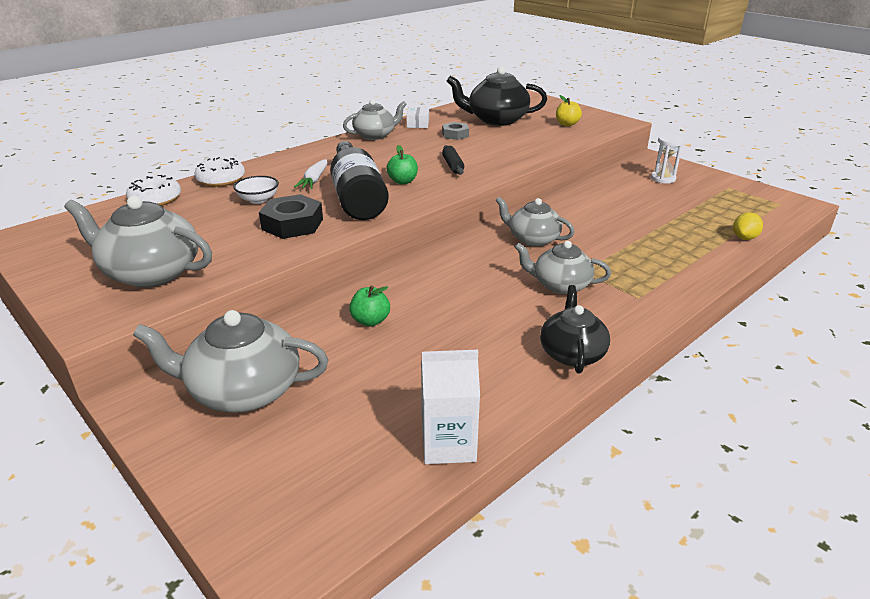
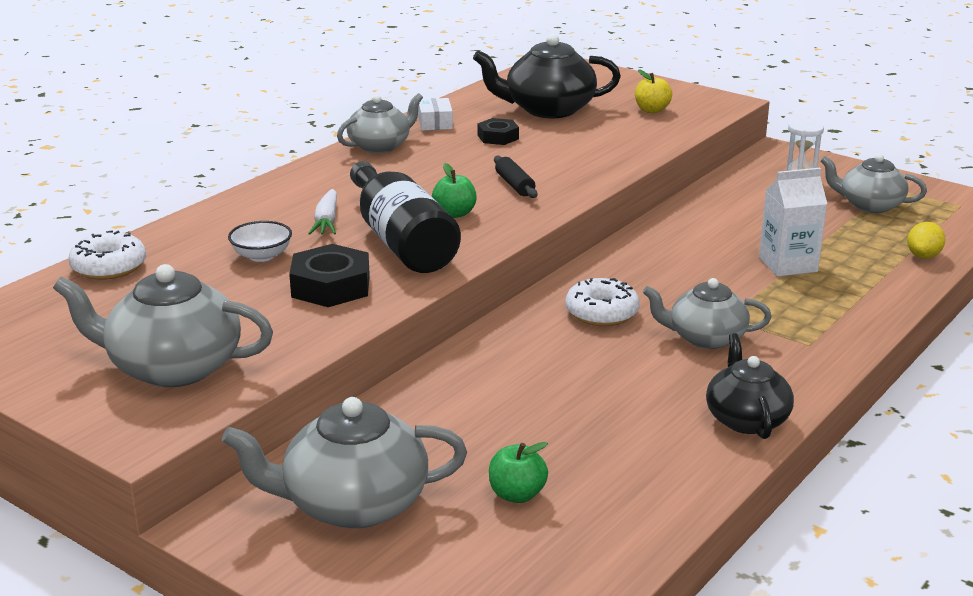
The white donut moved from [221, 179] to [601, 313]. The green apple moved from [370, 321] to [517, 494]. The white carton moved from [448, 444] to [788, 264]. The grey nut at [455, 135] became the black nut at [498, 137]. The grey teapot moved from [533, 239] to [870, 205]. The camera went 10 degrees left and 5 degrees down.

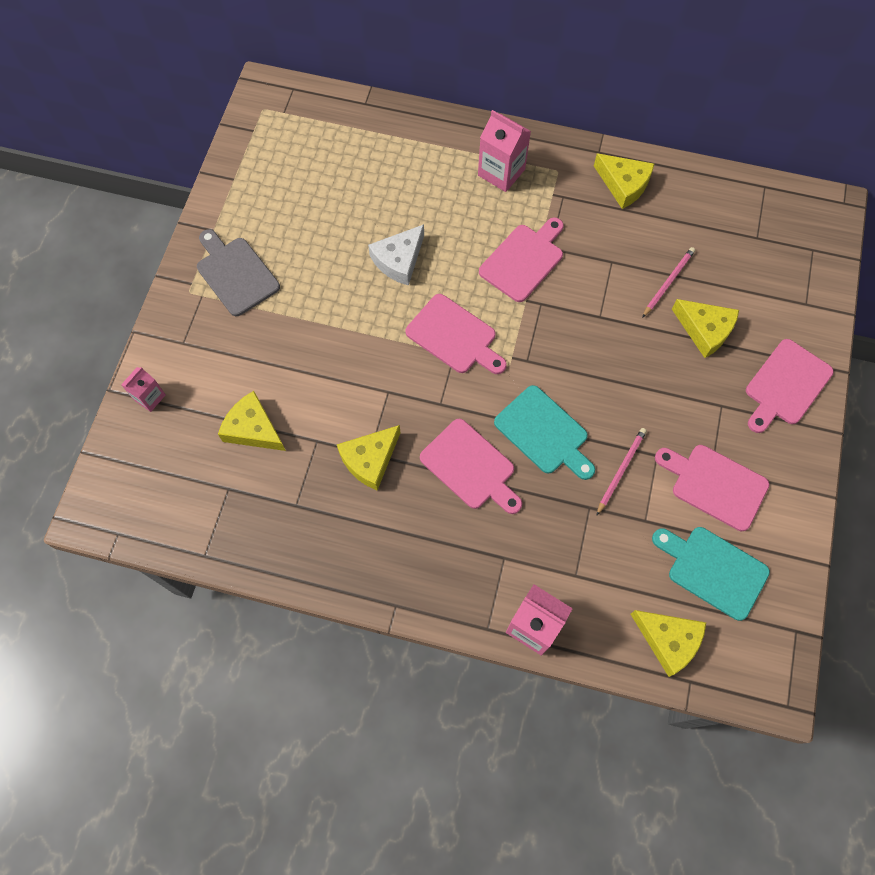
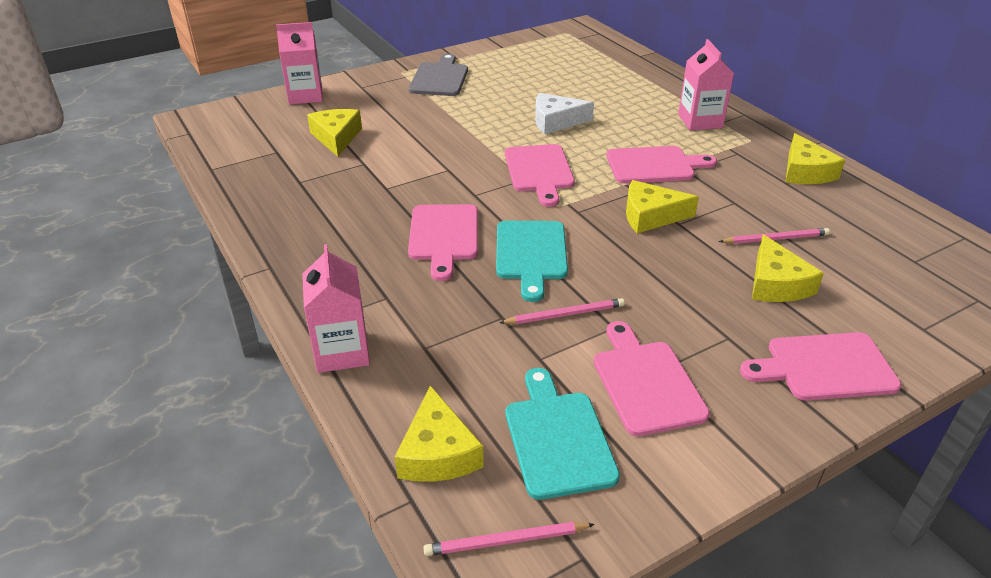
The pink carton at [149, 397] changed to 1.67 times the size. The yellow cheese moved from [370, 460] to [650, 216]. The pink pencil at [506, 541] appeared. The camera went 45 degrees right and 30 degrees down.

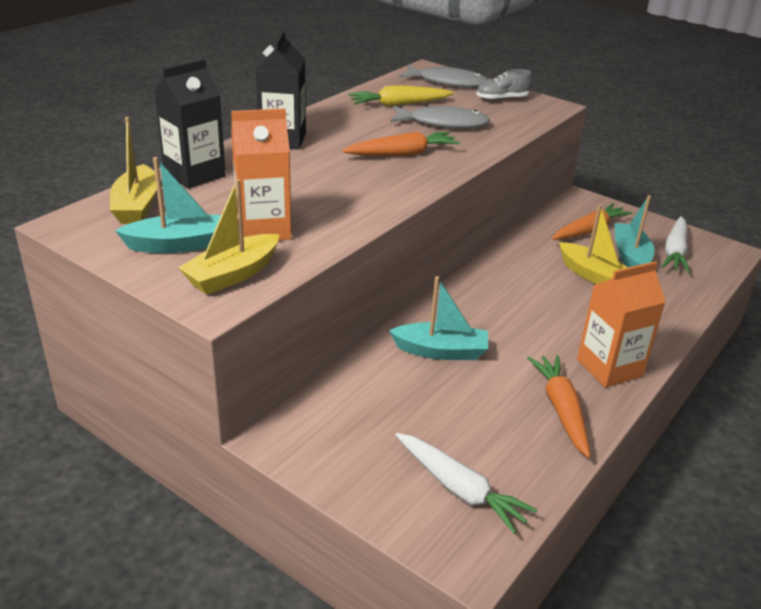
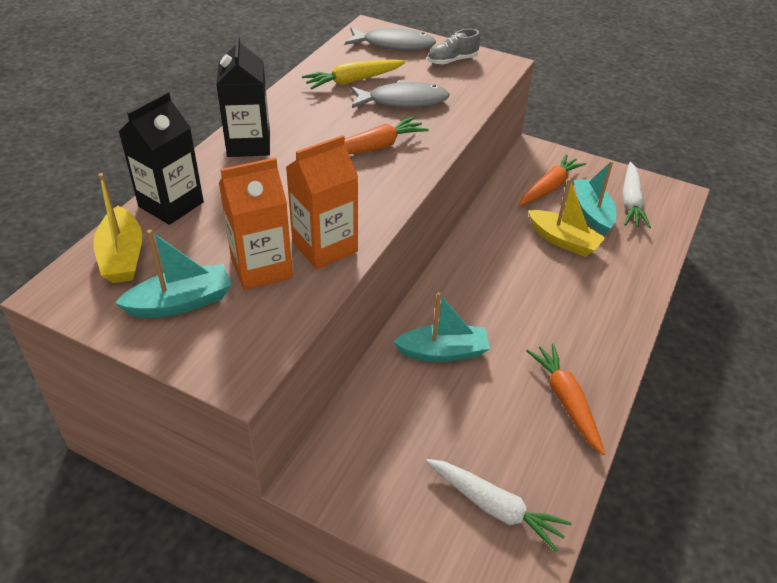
The yellow boat at [232, 275] disappeared. The orange carton moved from [609, 368] to [325, 247]. The camera went 10 degrees left and 10 degrees up.

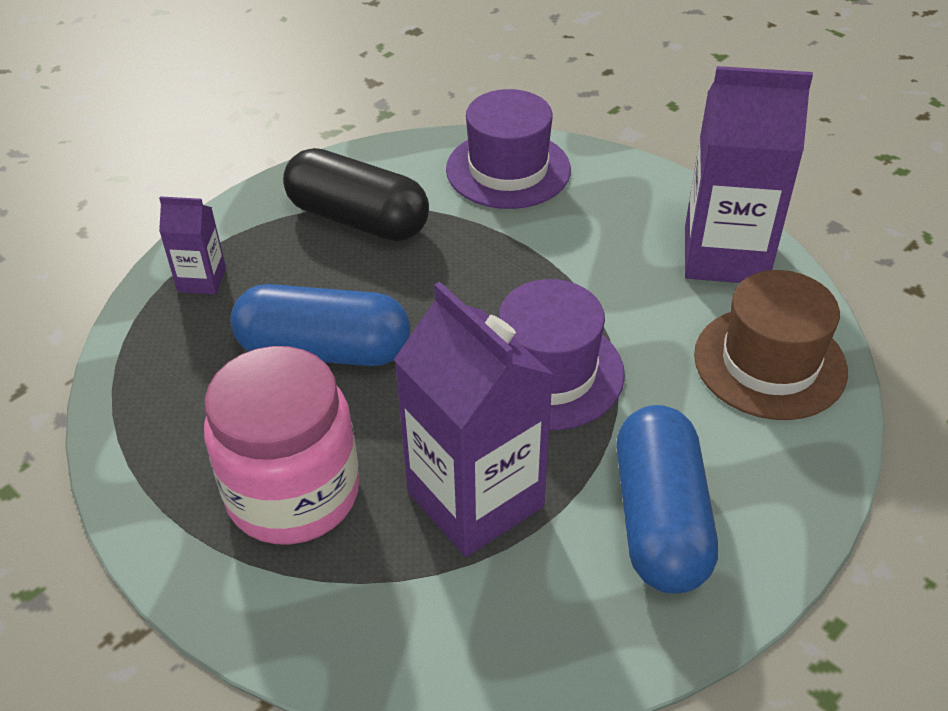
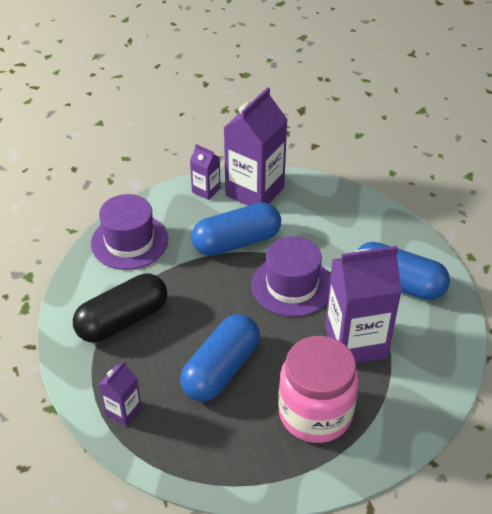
The brown hat at [769, 363] disappeared. The purple carton at [206, 190] appeared. The blue capsule at [236, 242] appeared. The camera went 65 degrees left and 0 degrees up.

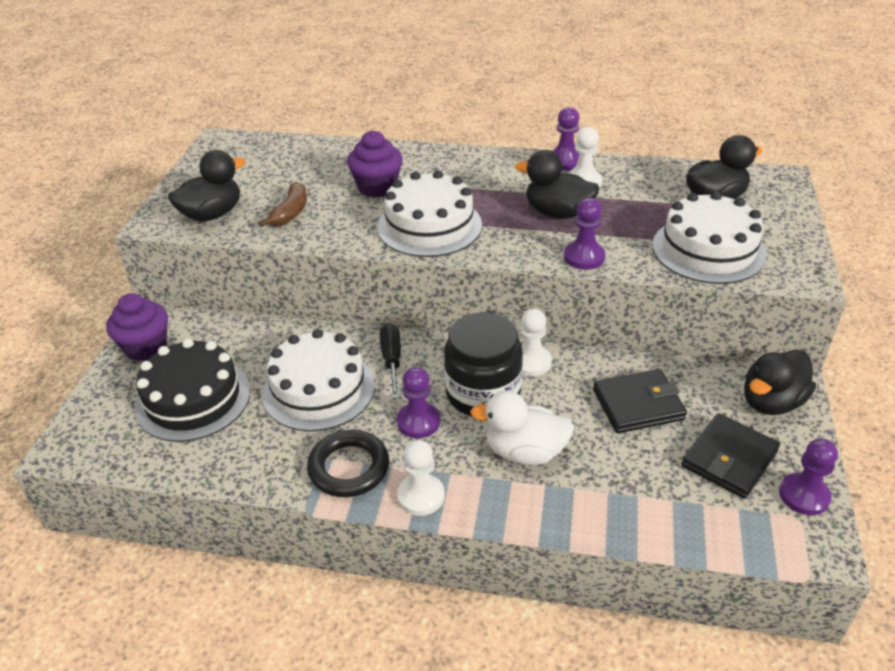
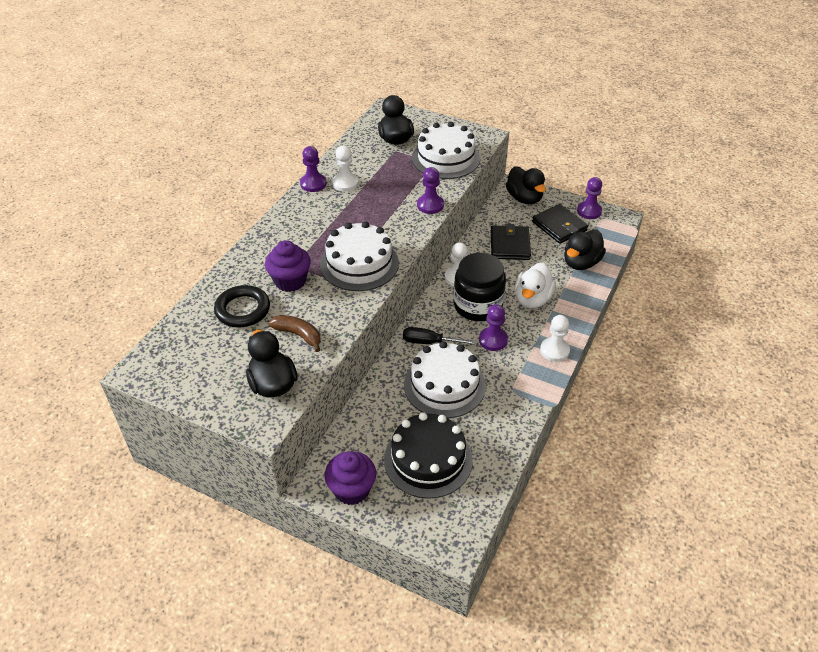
The black ring moved from [349, 468] to [242, 310]. The black duck moved from [557, 213] to [581, 263]. The camera went 75 degrees left and 5 degrees up.

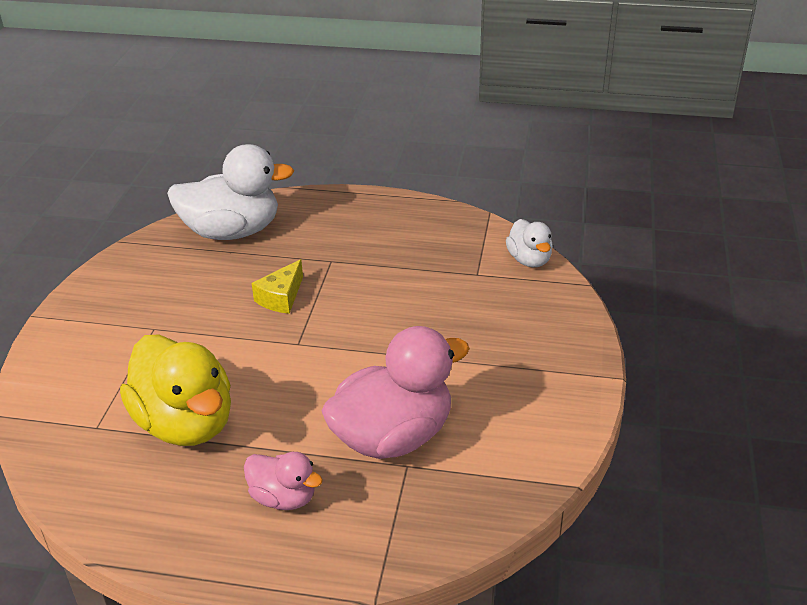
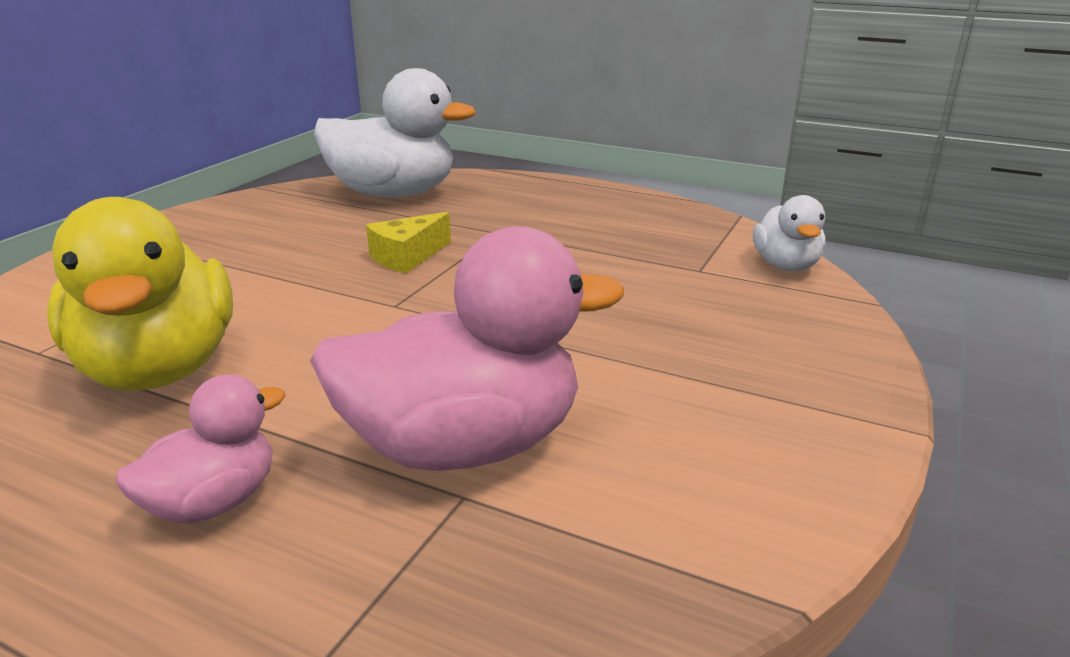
The pink duck at [283, 498] turned 90 degrees counterclockwise. The camera went 15 degrees right and 10 degrees down.

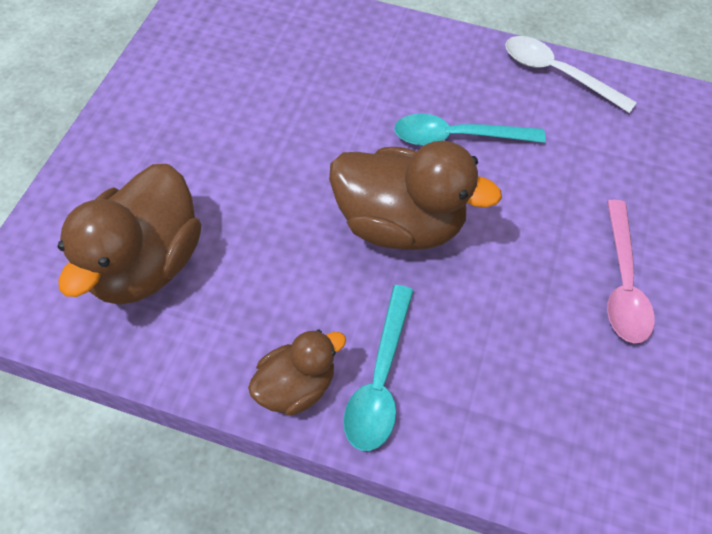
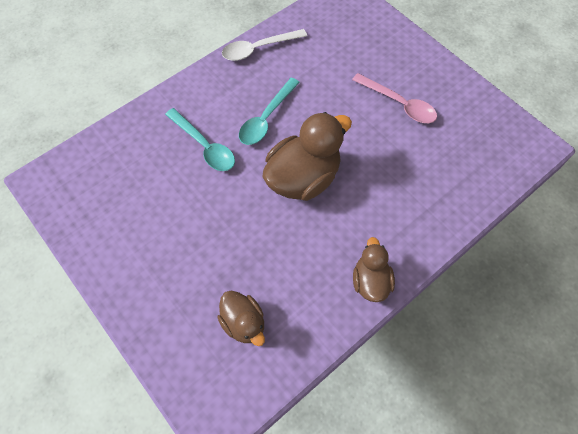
The brown duck at [145, 264] changed to 0.57 times the size. The turquoise spoon moved from [380, 379] to [204, 146]. The camera went 55 degrees left and 5 degrees up.

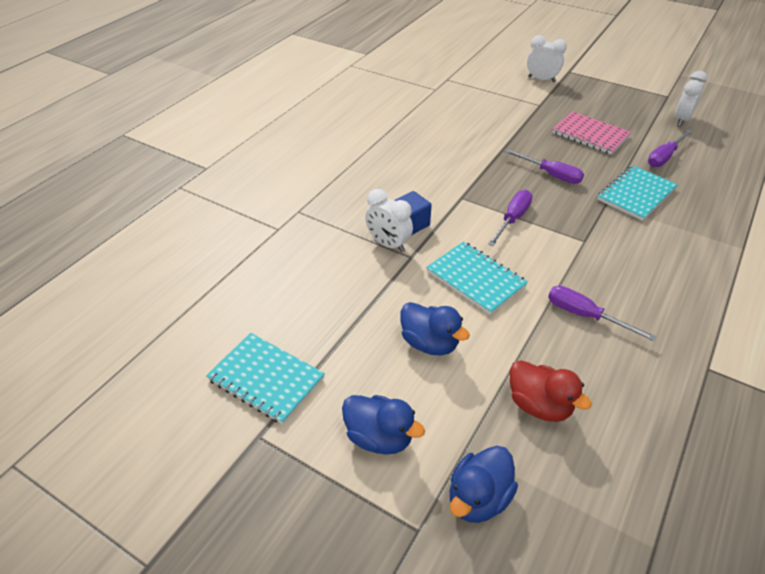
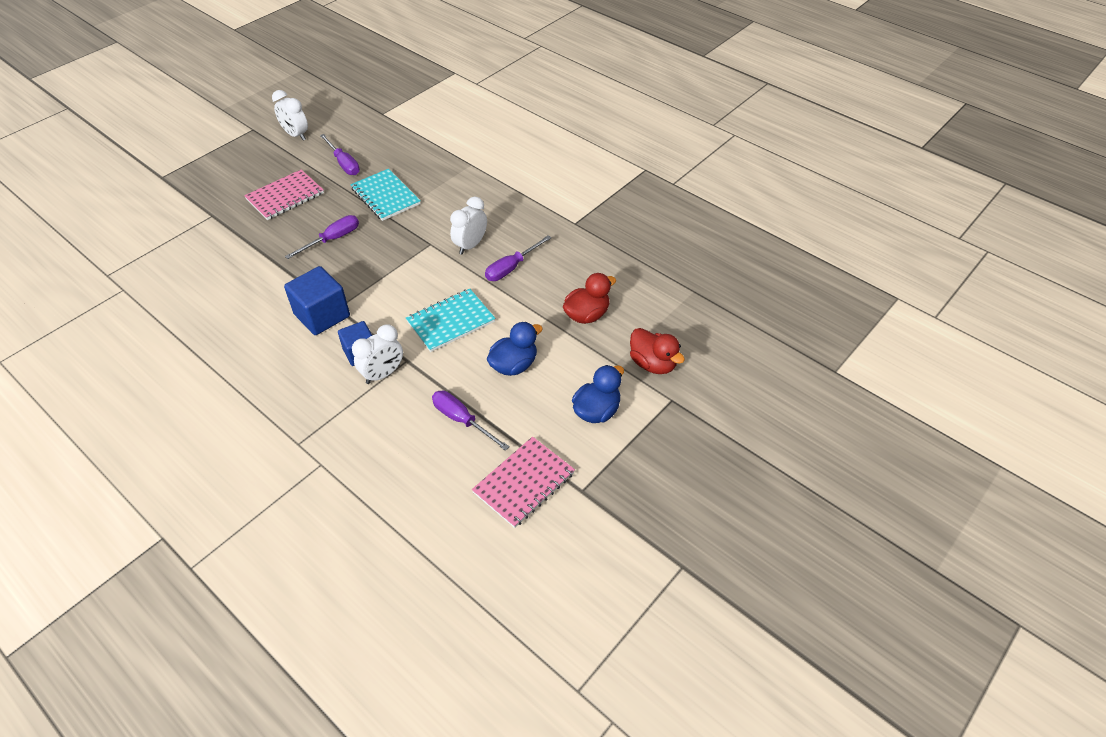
The turquoise notebook at [266, 379] became the pink notebook at [523, 483]. The blue duck at [478, 498] became the red duck at [653, 364]. The purple screwdriver moved from [512, 219] to [462, 420]. The white clock moved from [541, 79] to [470, 245]. The blue cube at [322, 315] appeared. The camera went 80 degrees left and 5 degrees up.

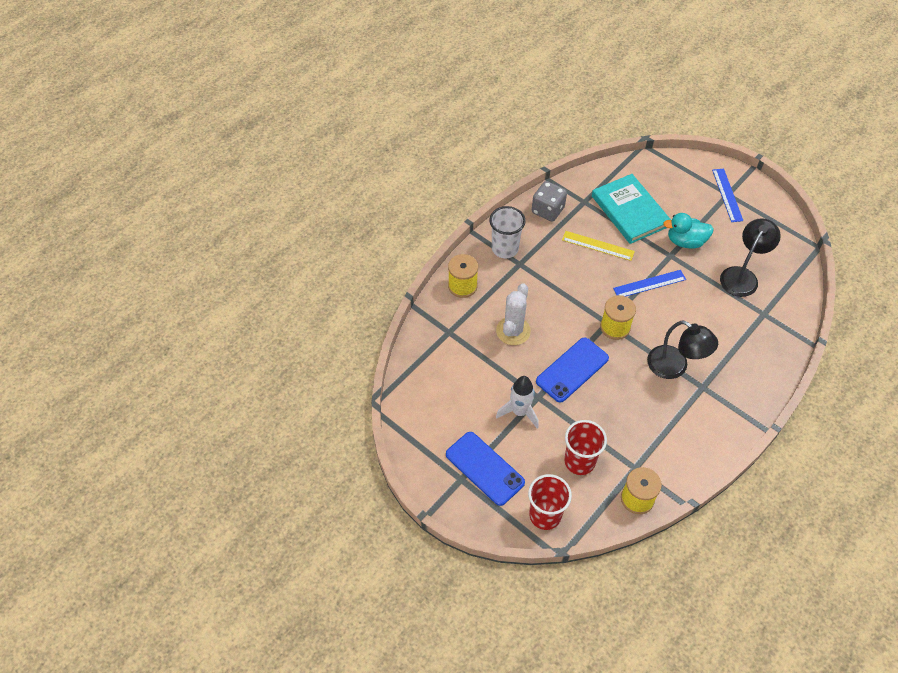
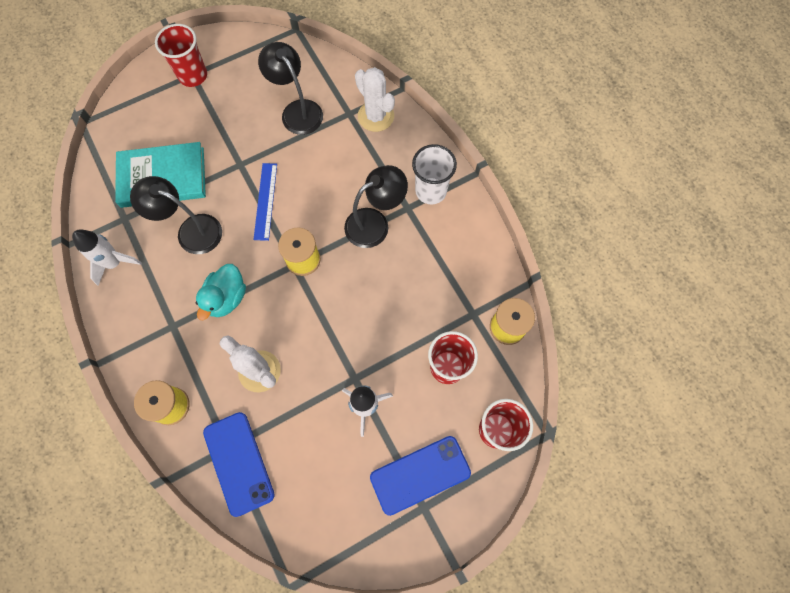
The white cup moved from [505, 248] to [431, 191]. The grey dice at [547, 210] was replaced by the white rocket at [114, 263]. The blue phone moved from [572, 370] to [239, 463]. The yellow ruler at [598, 246] was replaced by the black lamp at [191, 231]. The turquoise duck moved from [685, 241] to [226, 298]. The blue ruler at [727, 195] was replaced by the red cup at [193, 75]. The white cactus at [375, 116] appeared. The camera went 70 degrees left and 15 degrees up.

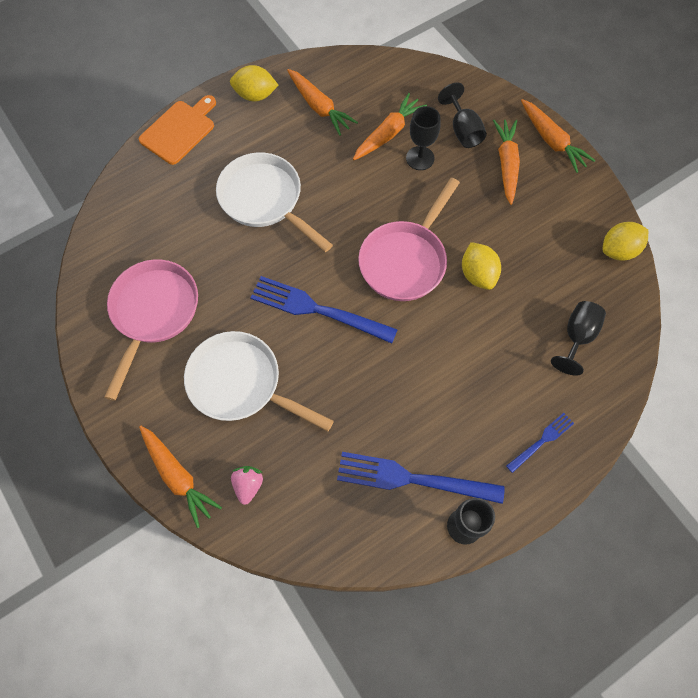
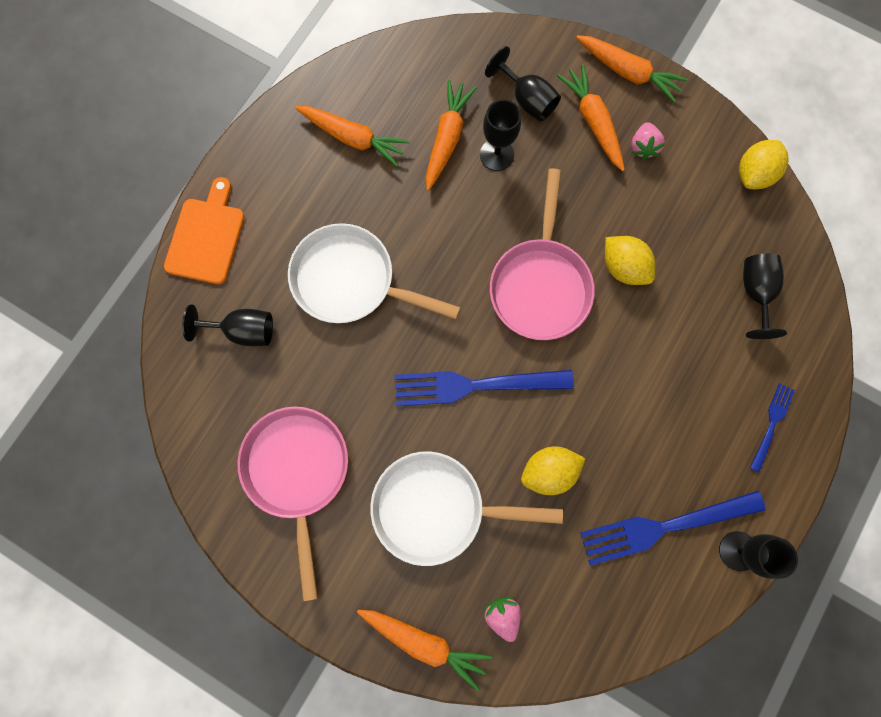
The yellow lemon moved from [255, 95] to [549, 471]. The black goblet at [243, 331] appeared. The pink strawberry at [643, 147] appeared. The camera went 25 degrees left and 10 degrees up.

